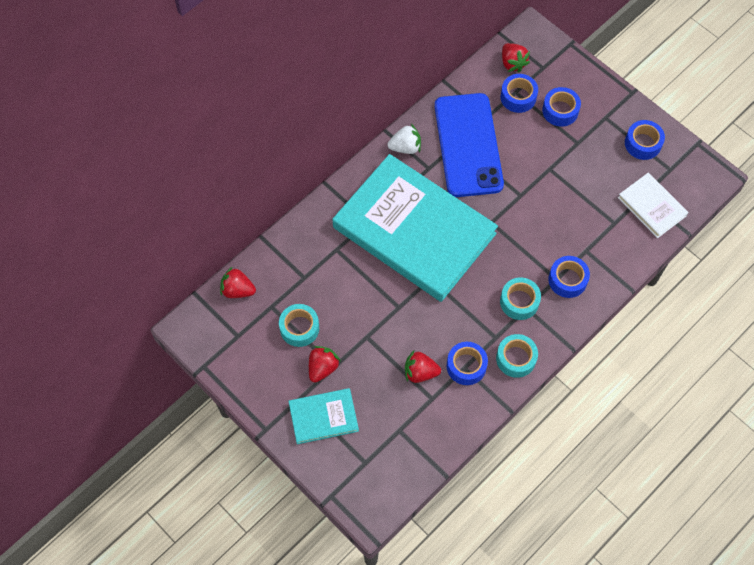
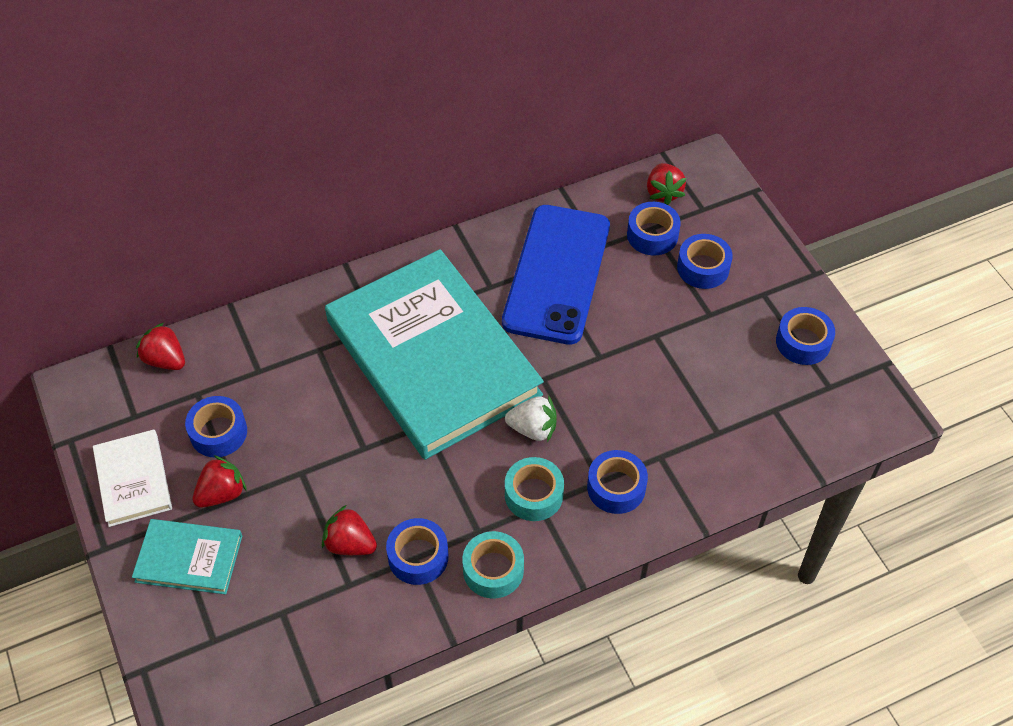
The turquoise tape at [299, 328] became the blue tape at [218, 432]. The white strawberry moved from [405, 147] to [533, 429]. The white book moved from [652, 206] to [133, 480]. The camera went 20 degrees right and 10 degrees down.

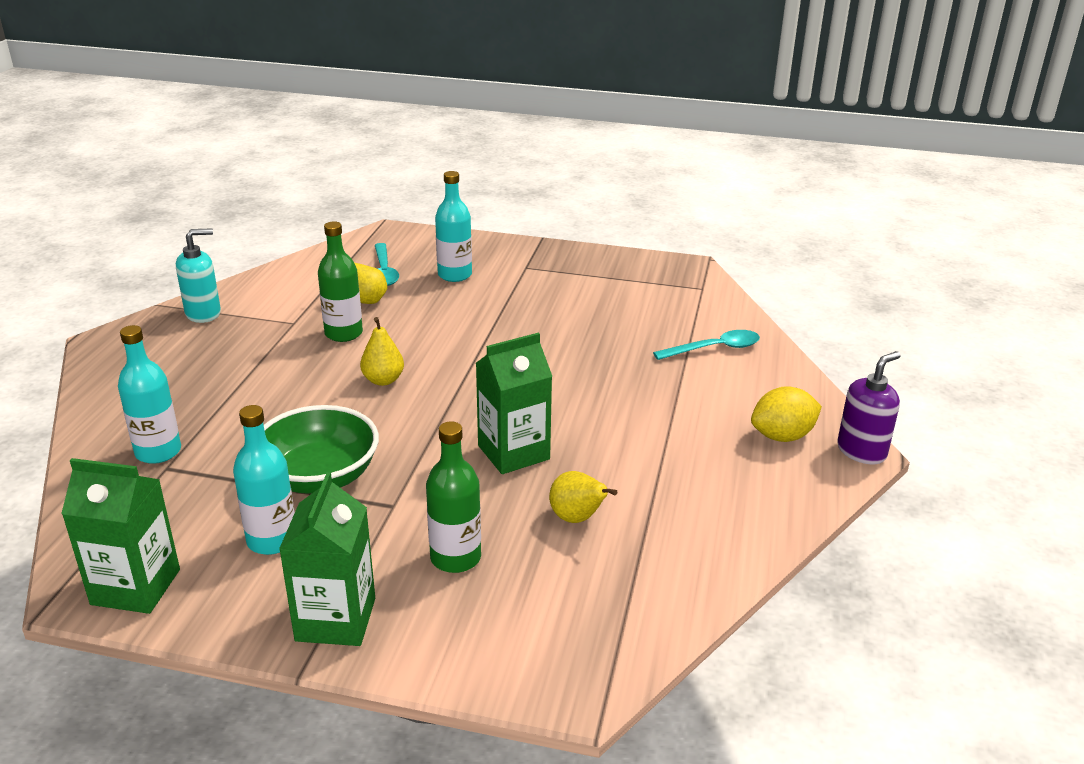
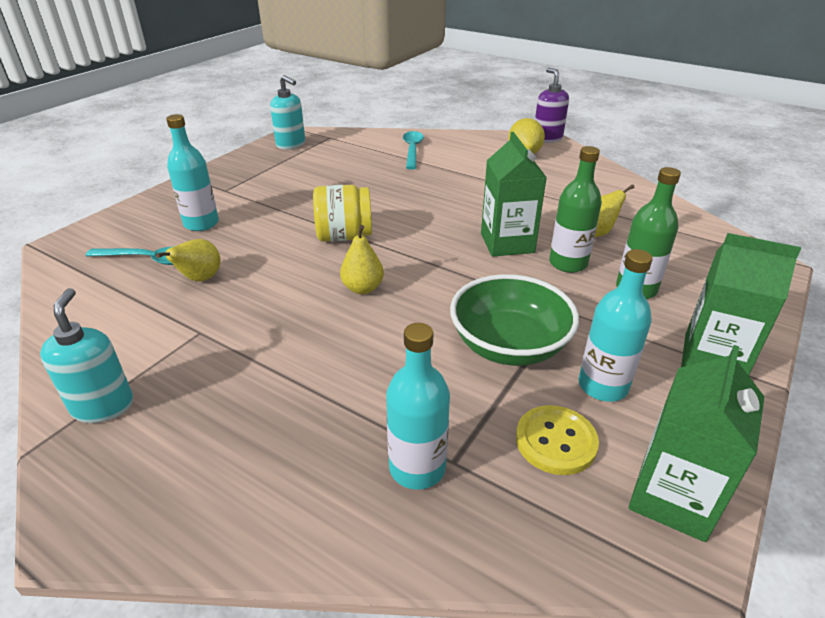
The green bottle moved from [343, 333] to [568, 263]. The turquoise soap dispenser at [291, 144] appeared. The yellow jar at [344, 236] appeared. The yellow button at [555, 441] appeared. The camera went 70 degrees left and 5 degrees up.

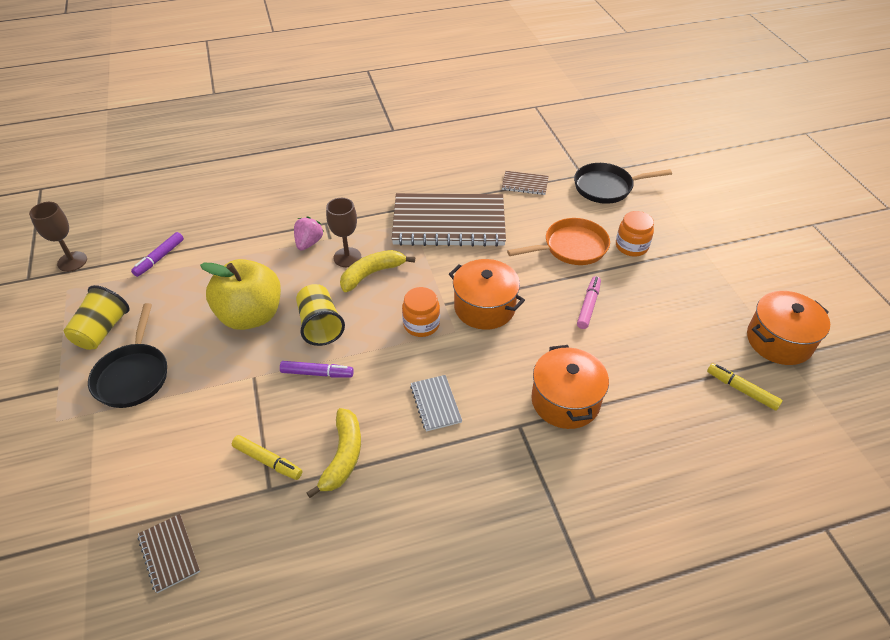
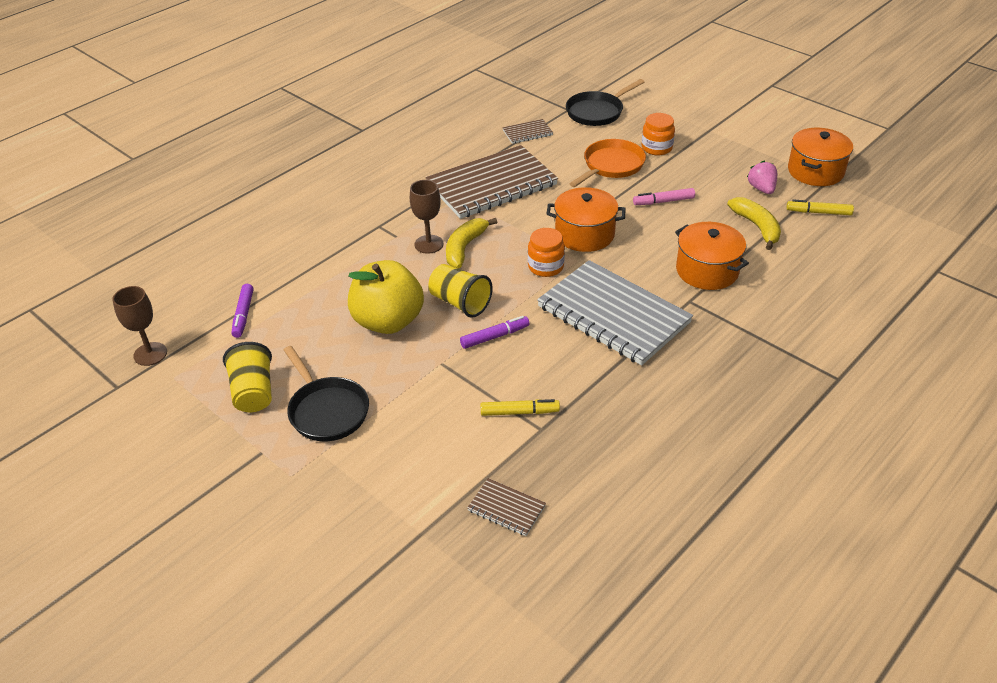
The pink strawberry moved from [309, 243] to [761, 189]. The yellow banana moved from [343, 456] to [757, 227]. The grey notebook at [435, 404] changed to 2.38 times the size. The pink marker at [588, 306] turned 90 degrees counterclockwise. The camera went 30 degrees left and 5 degrees down.

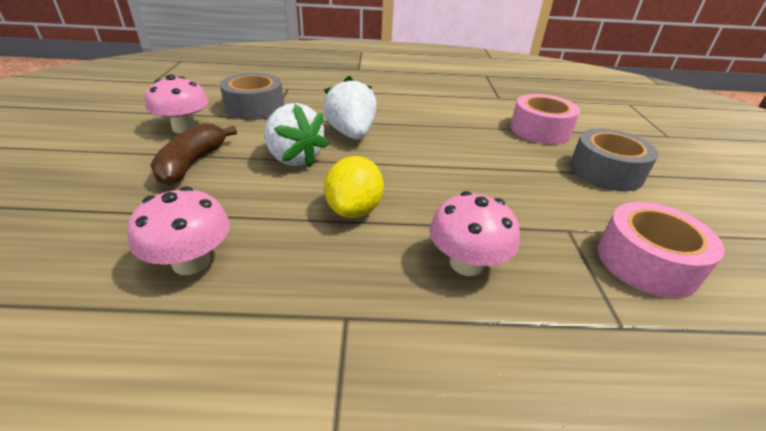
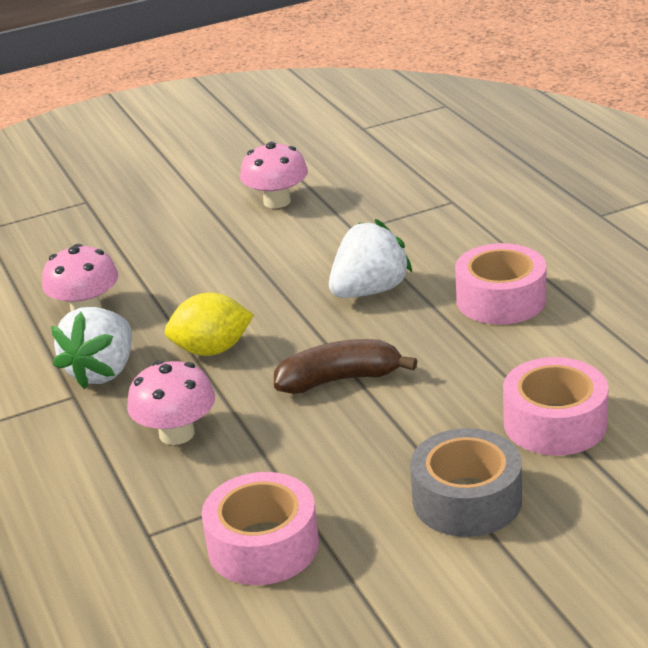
The brown banana moved from [192, 164] to [339, 380]. The grey tape at [255, 107] disappeared. The white strawberry moved from [294, 158] to [103, 371]. The pink tape at [501, 300] appeared. The camera went 70 degrees right and 5 degrees down.

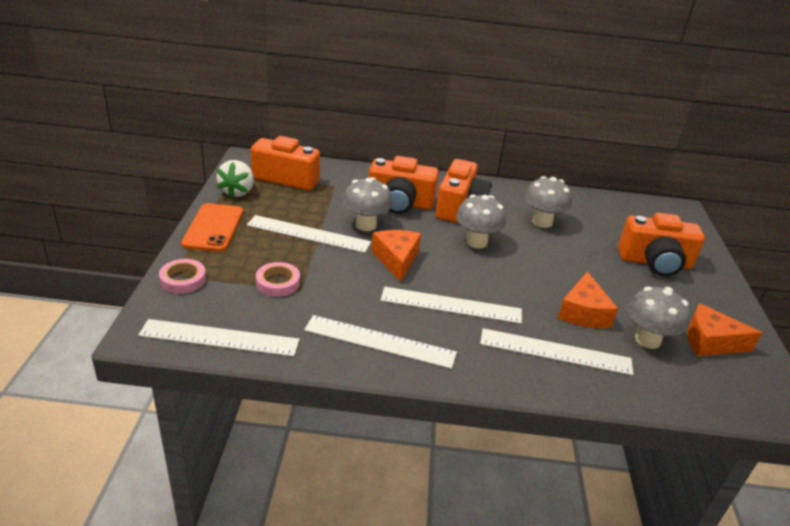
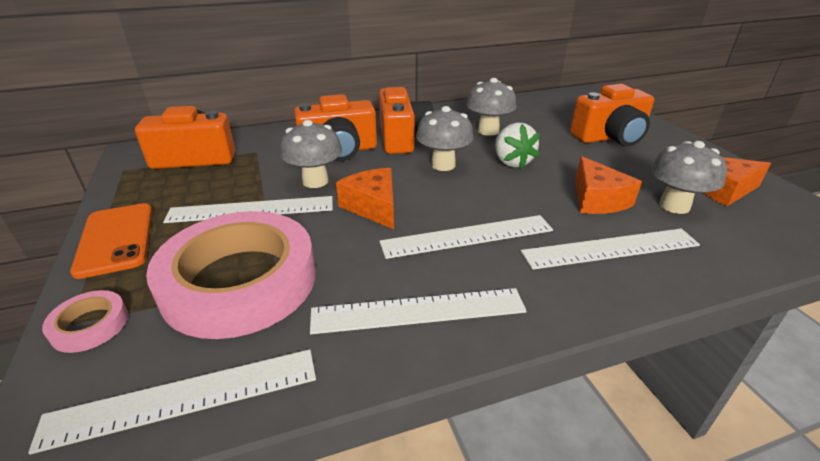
The white strawberry moved from [237, 192] to [511, 162]. The pink tape at [278, 282] changed to 2.44 times the size. The camera went 20 degrees left and 0 degrees up.

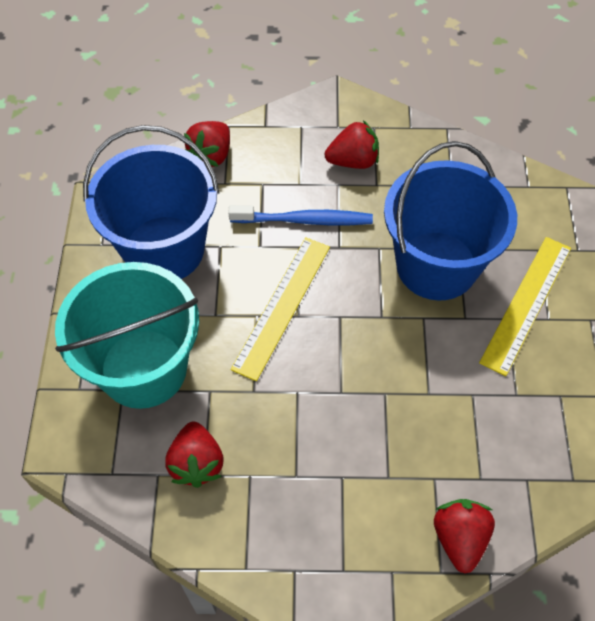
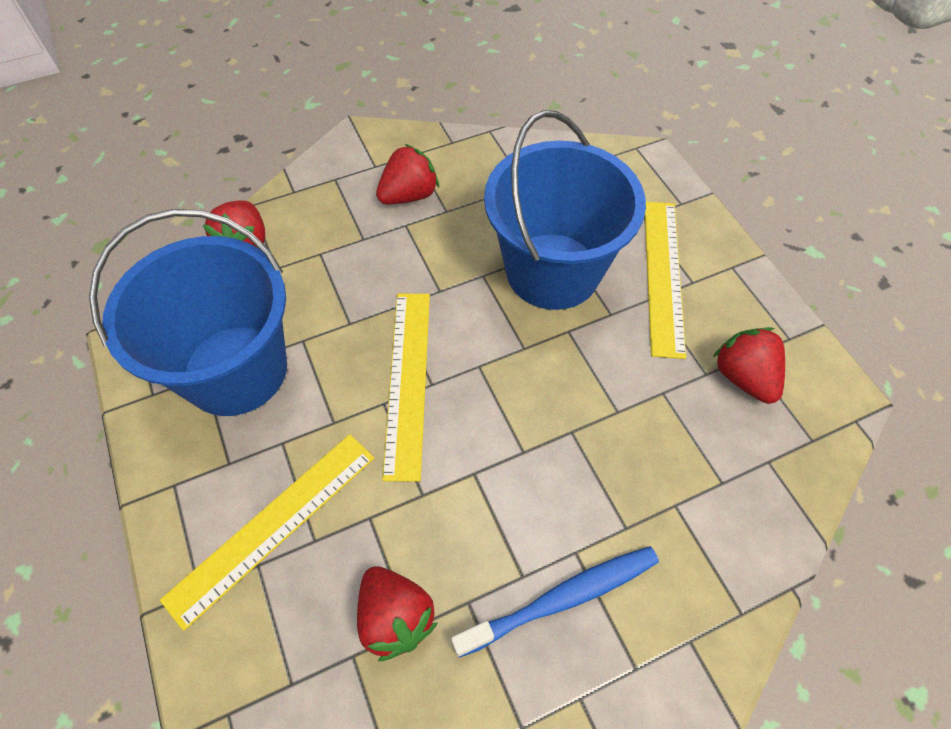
The turquoise bucket at [143, 368] was replaced by the yellow ruler at [273, 525]. The blue toothbrush moved from [304, 220] to [562, 598]. The red strawberry moved from [459, 538] to [743, 377]. The camera went 25 degrees left and 0 degrees up.

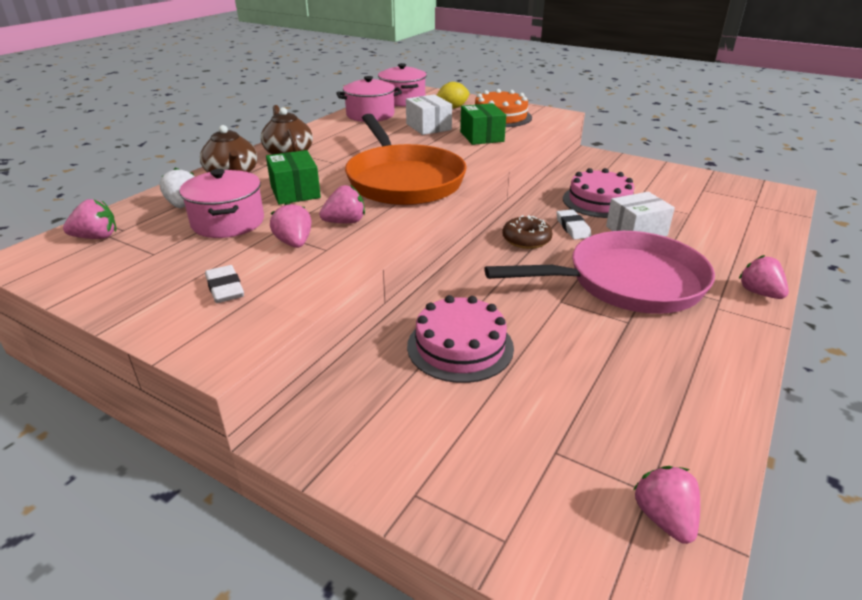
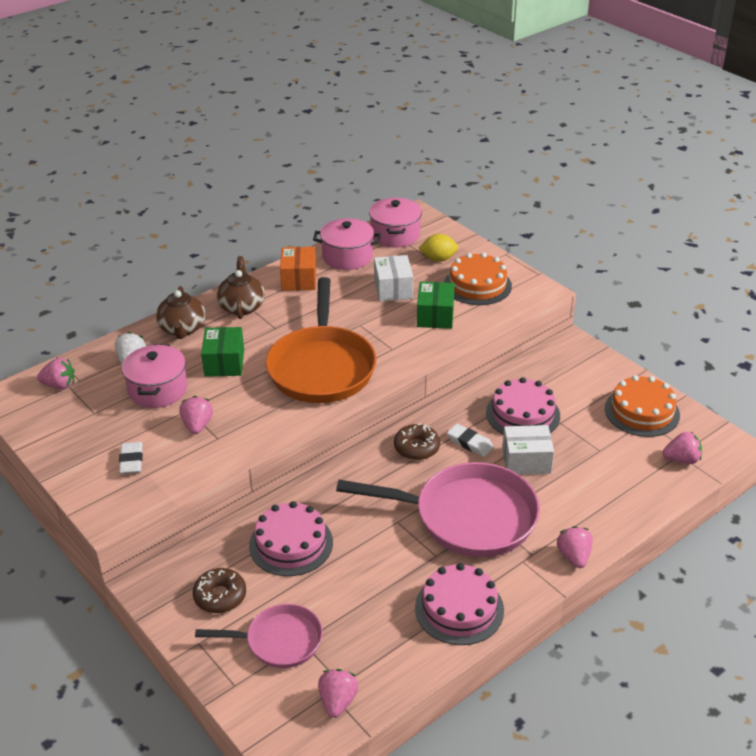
The pink strawberry moved from [345, 222] to [681, 459]. The white eraser at [572, 227] turned 60 degrees counterclockwise. The brown donut at [220, 596] appeared. The pink pan at [279, 641] appeared. The orange box at [299, 279] appeared. The pink cake at [459, 608] appeared. The orange cake at [642, 411] appeared. The camera went 20 degrees right and 5 degrees up.

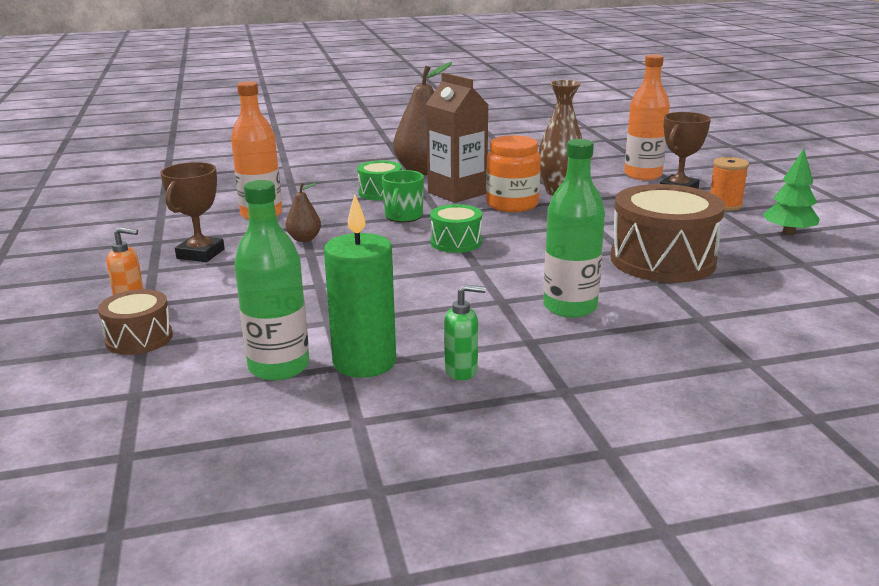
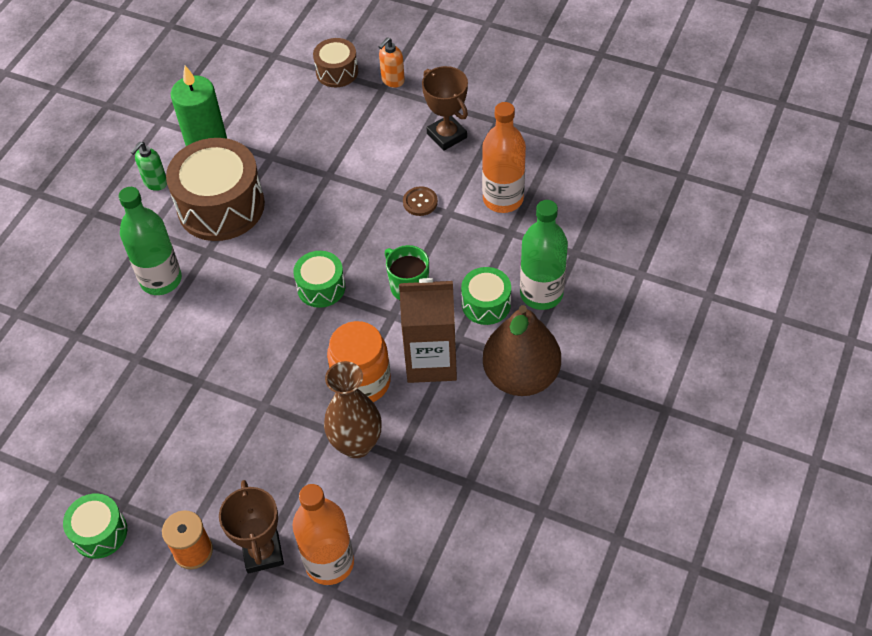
The green bottle moved from [279, 367] to [541, 294]. The brown pear at [304, 239] was replaced by the brown button at [420, 202]. The brown drum moved from [662, 260] to [221, 206]. The green tree at [788, 233] was replaced by the green drum at [100, 533]. The camera went 130 degrees right and 30 degrees up.

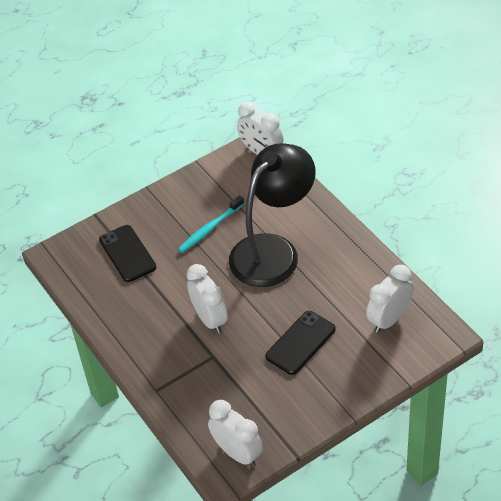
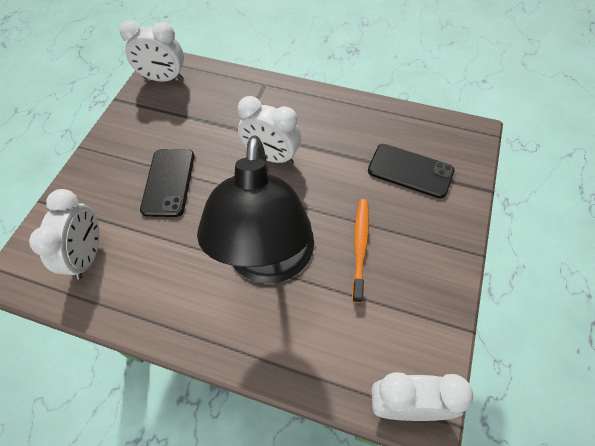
The turquoise toothbrush at [210, 228] became the orange toothbrush at [360, 247]. The camera went 140 degrees right and 10 degrees up.

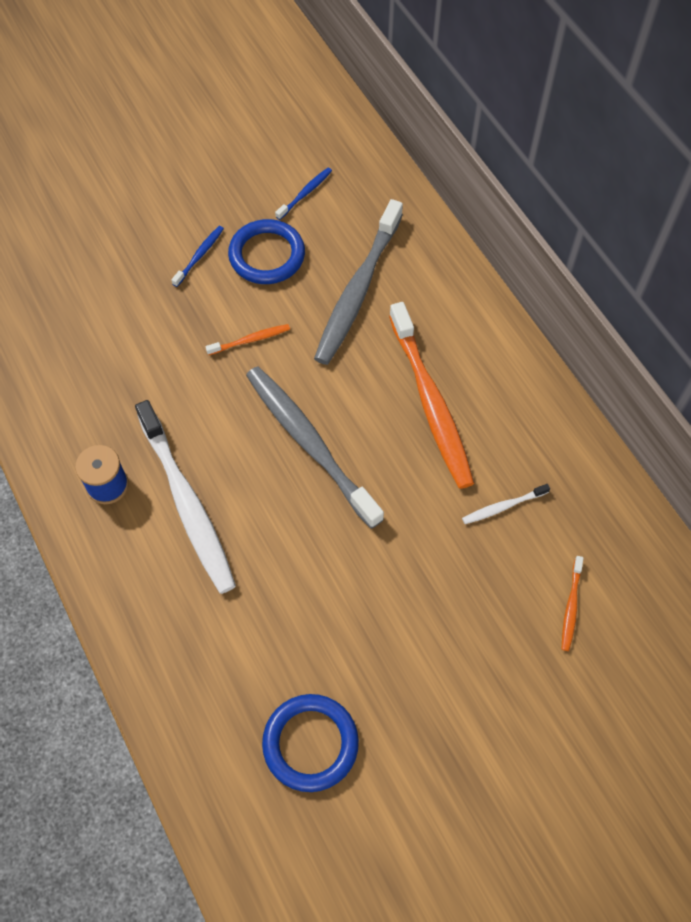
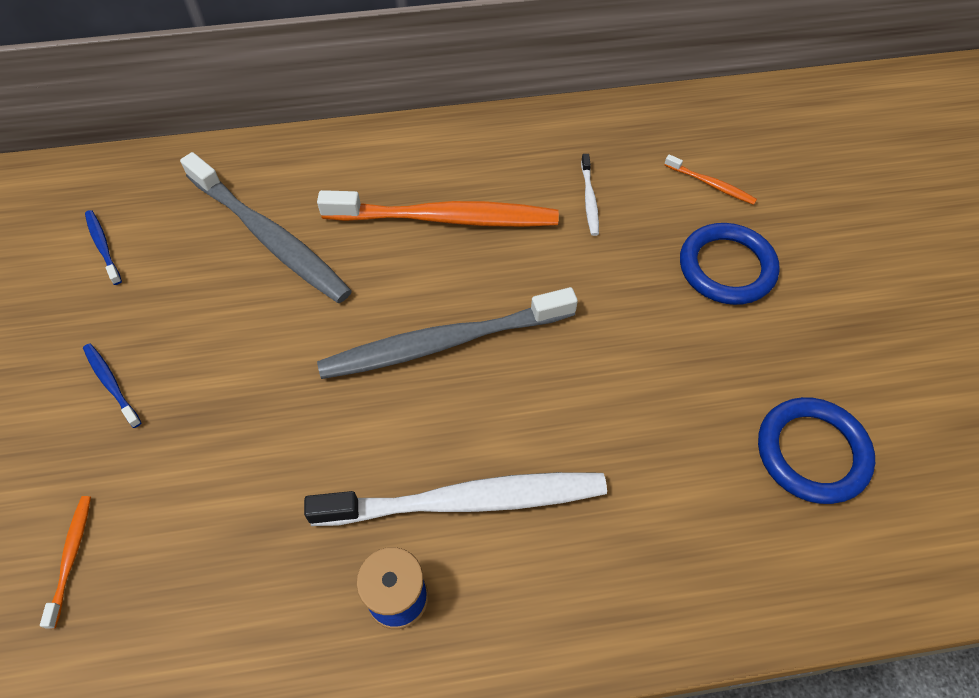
The orange toothbrush moved from [251, 340] to [71, 556]. The blue ring moved from [267, 255] to [726, 267]. The camera went 70 degrees left and 5 degrees down.

